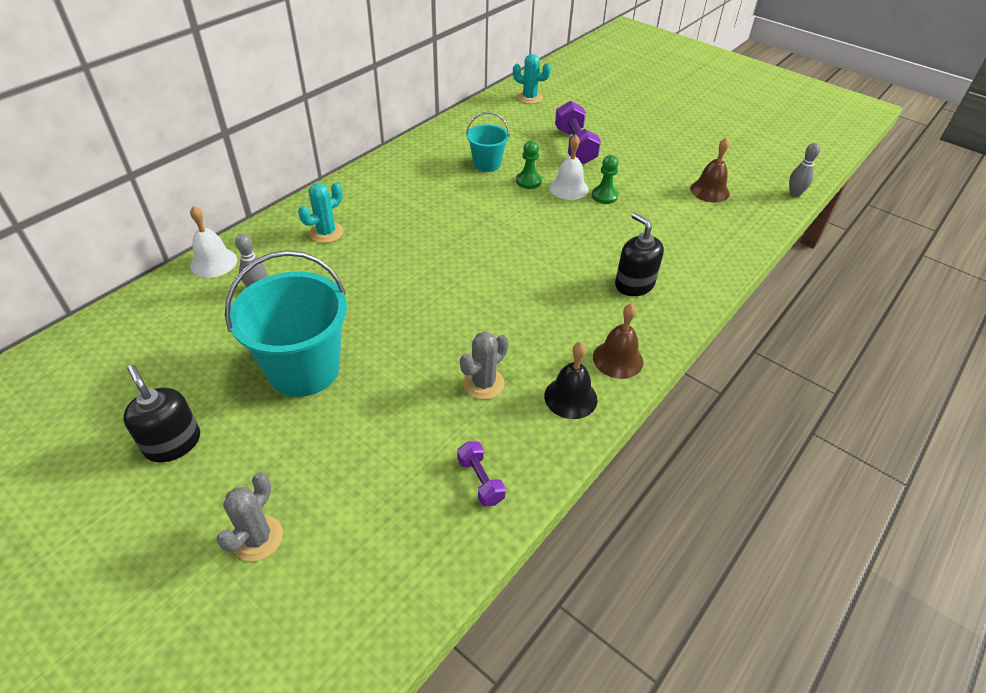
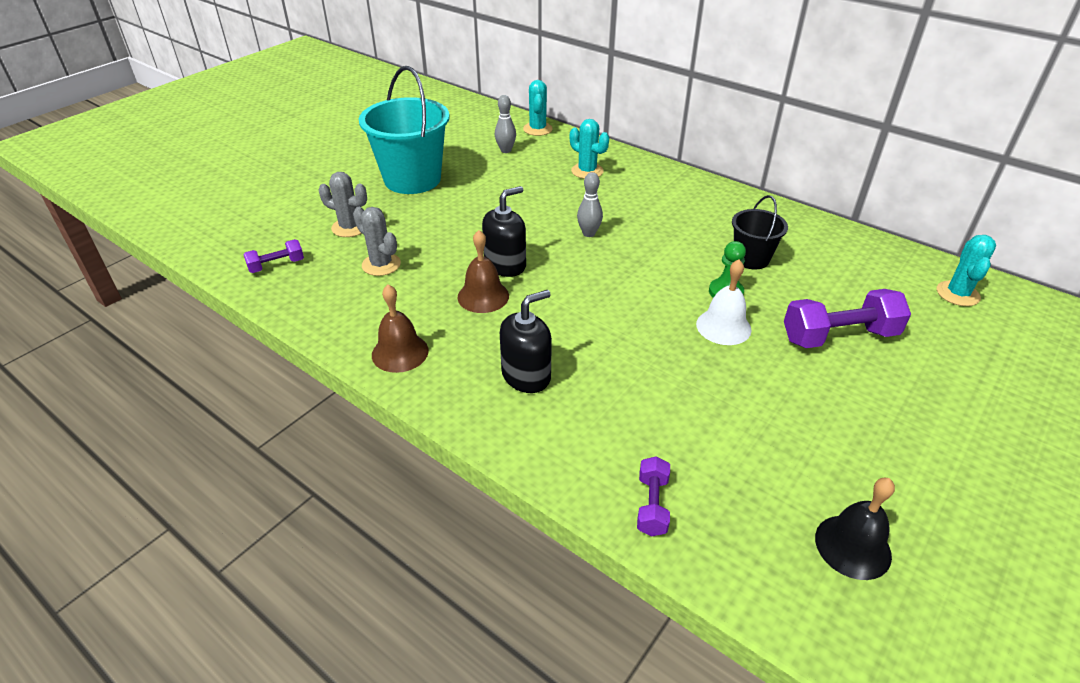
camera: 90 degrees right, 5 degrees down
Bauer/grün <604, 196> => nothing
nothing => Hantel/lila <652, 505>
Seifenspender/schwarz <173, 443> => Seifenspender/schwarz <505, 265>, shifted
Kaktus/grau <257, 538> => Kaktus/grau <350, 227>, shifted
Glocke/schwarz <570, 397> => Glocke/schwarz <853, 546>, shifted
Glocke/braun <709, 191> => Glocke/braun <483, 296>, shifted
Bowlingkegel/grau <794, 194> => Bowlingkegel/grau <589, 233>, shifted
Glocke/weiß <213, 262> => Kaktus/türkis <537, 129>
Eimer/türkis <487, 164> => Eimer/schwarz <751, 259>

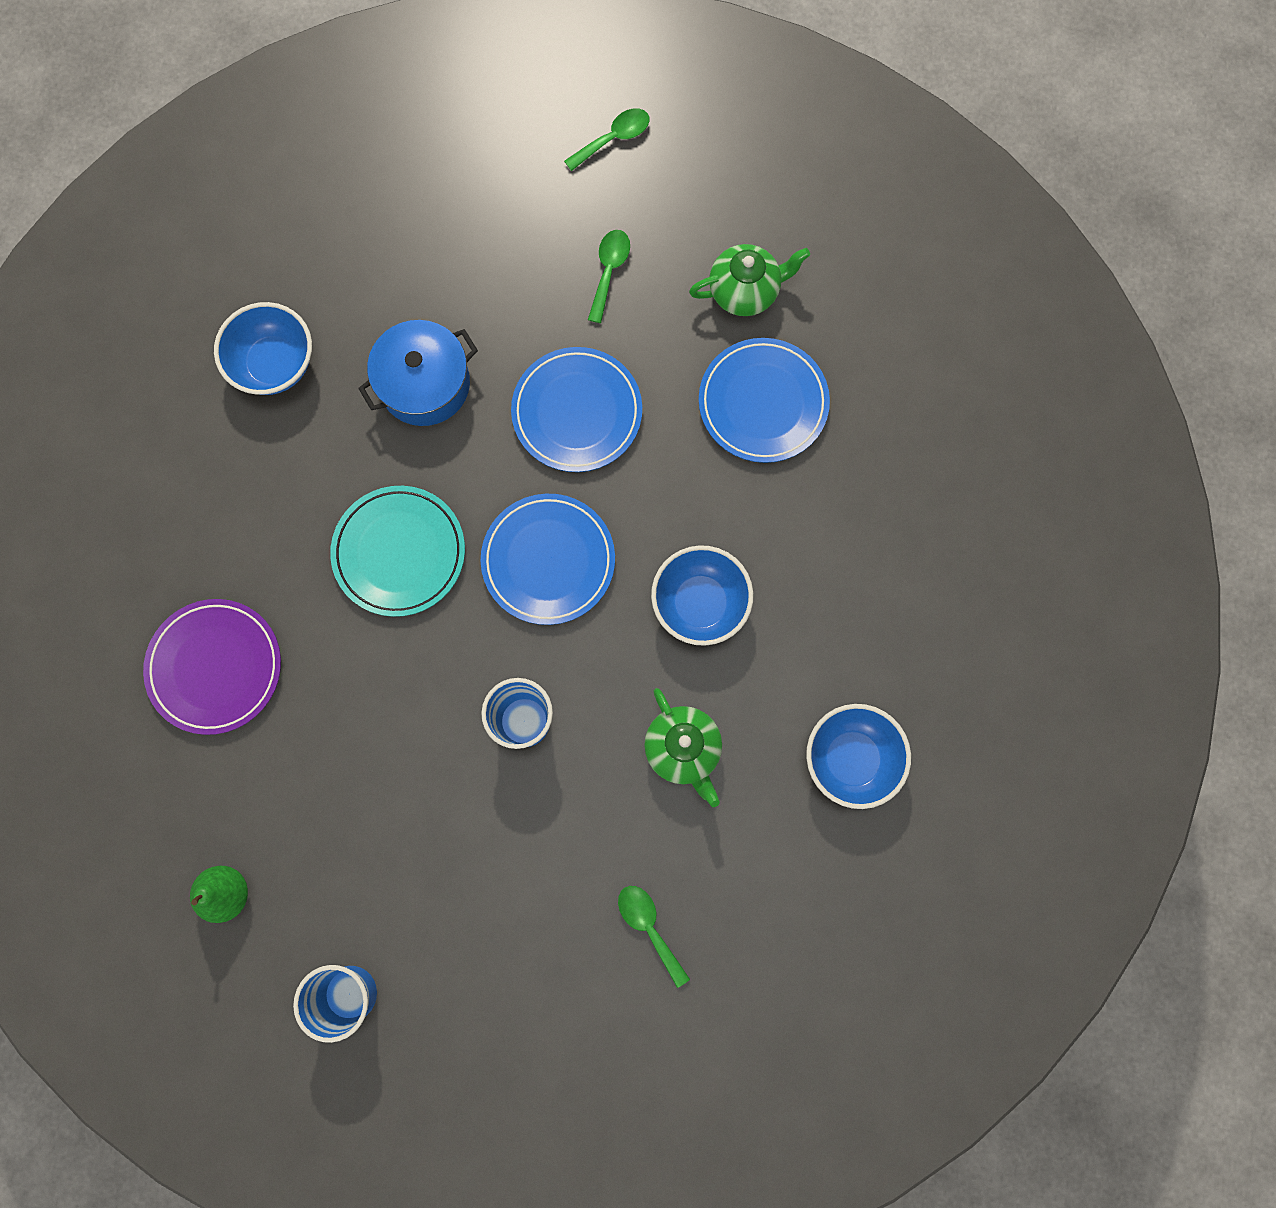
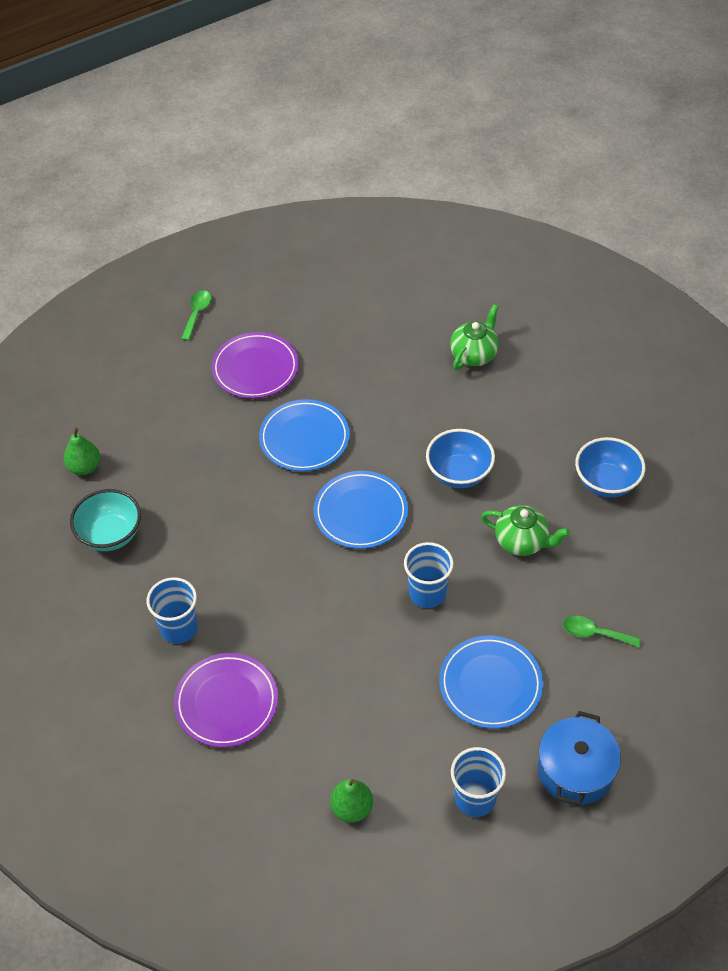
camera: 40 degrees left, 25 degrees down
Teller/türkis <399, 552> => nothing
nothing => Birne/grün <85, 467>
nothing => Becher/blau <179, 628>
Kochtopf/blau <425, 384> => Kochtopf/blau <575, 770>, shifted
Teekanne/grün <745, 291> => Teekanne/grün <474, 355>, shifted
Teller/blau <763, 403> => Teller/blau <490, 684>, shifted
Löffel/grün <609, 271> => Teller/lila <255, 369>
Schüssel/blau <275, 364> => Schüssel/türkis <110, 535>

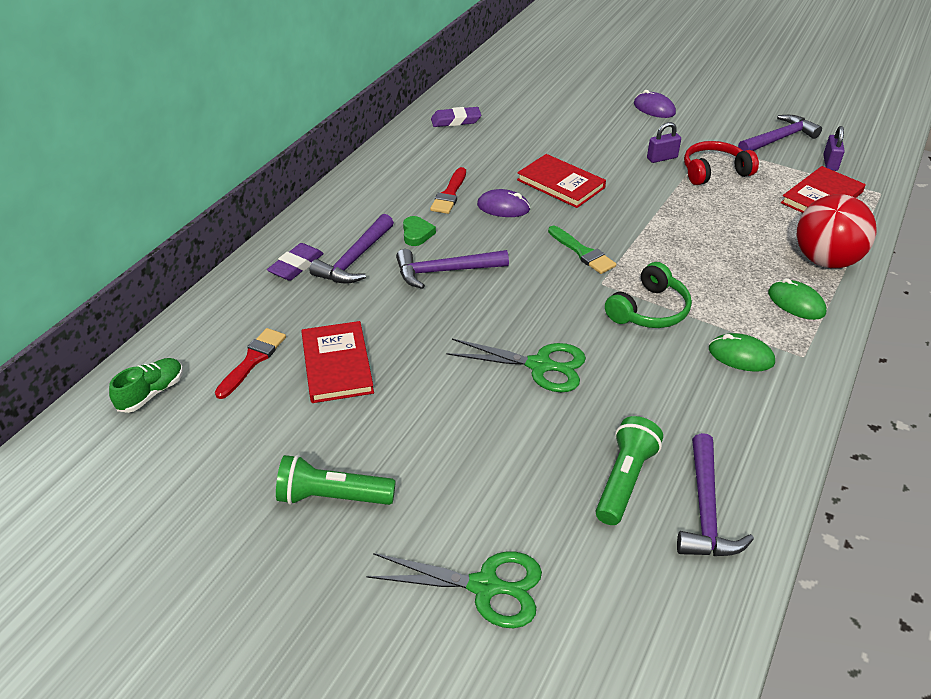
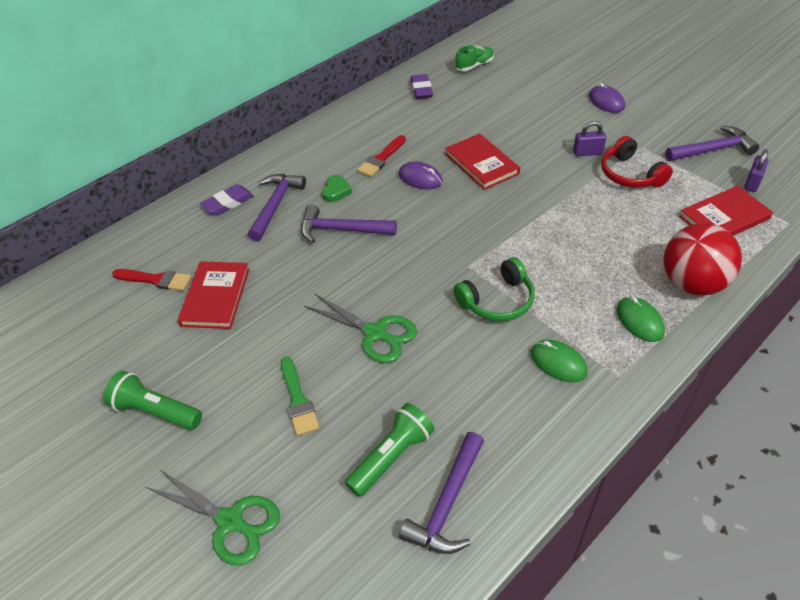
camera: 20 degrees right, 5 degrees up
Schuh/grün <151, 393> => Schuh/grün <474, 66>, shifted
Pinsel/grün <582, 252> => Pinsel/grün <298, 400>, shifted
Pinsel/rot <252, 360> => Pinsel/rot <156, 280>, 60 degrees clockwise
Hammer/lila <355, 259> => Hammer/lila <275, 205>, 150 degrees clockwise
Radiergummi/lila <456, 121> => Radiergummi/lila <421, 90>, 75 degrees clockwise
Kopfhörer/rot <714, 172> => Kopfhörer/rot <630, 174>, 120 degrees counterclockwise

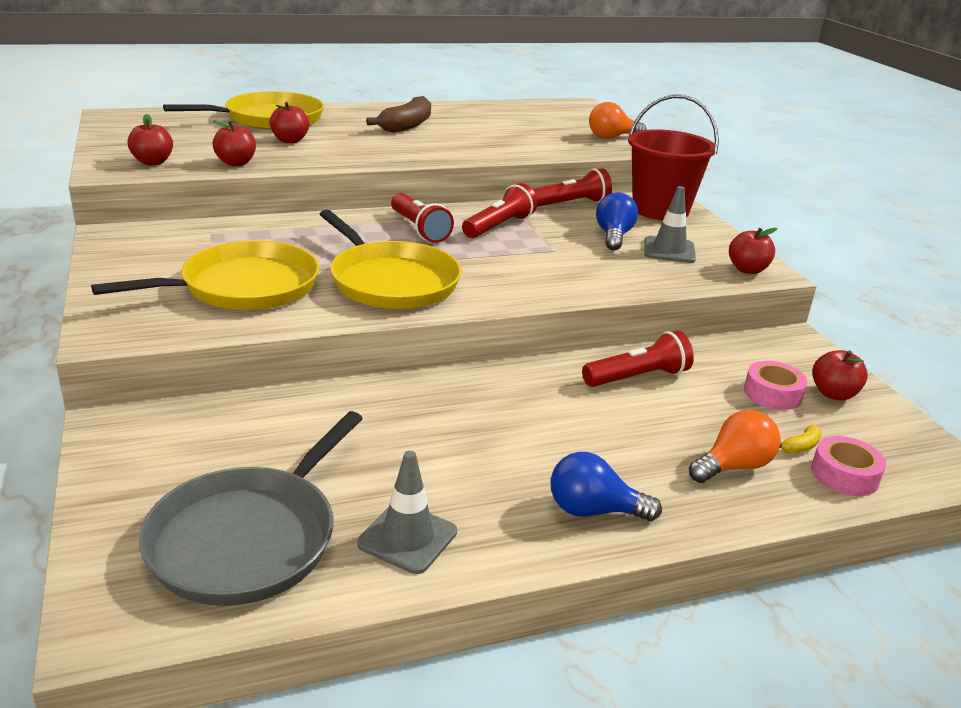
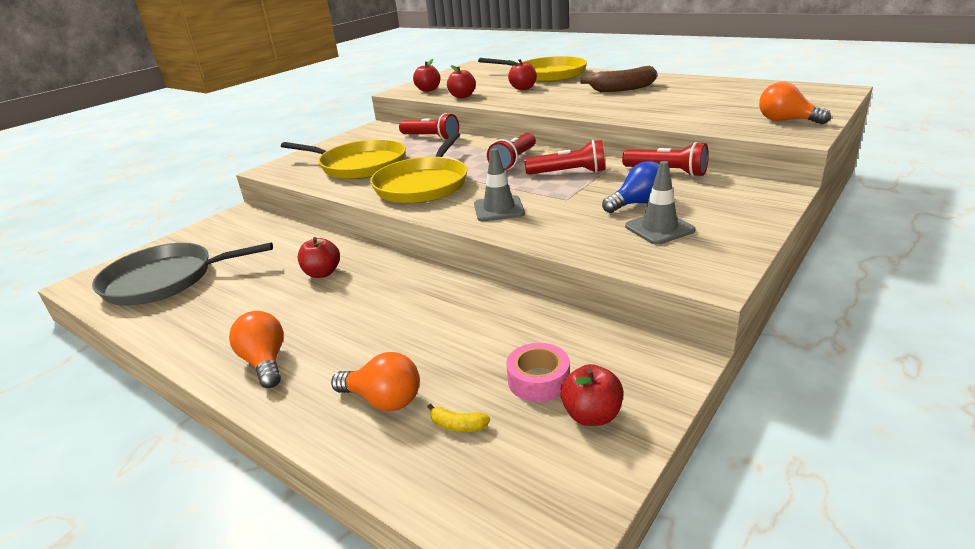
camera: 60 degrees right, 0 degrees up
Eimer/rot <660, 210> => nothing
Klebeband/rosa <844, 475> => nothing
Leitkegel/grau <407, 538> => Leitkegel/grau <499, 209>, shifted
Taschenlampe/rot <637, 377> => Taschenlampe/rot <431, 138>, shifted
Apfel/rot <747, 270> => Apfel/rot <322, 273>, shifted
Glühbirne/blau <593, 511> => Glühbirne/orange <265, 362>

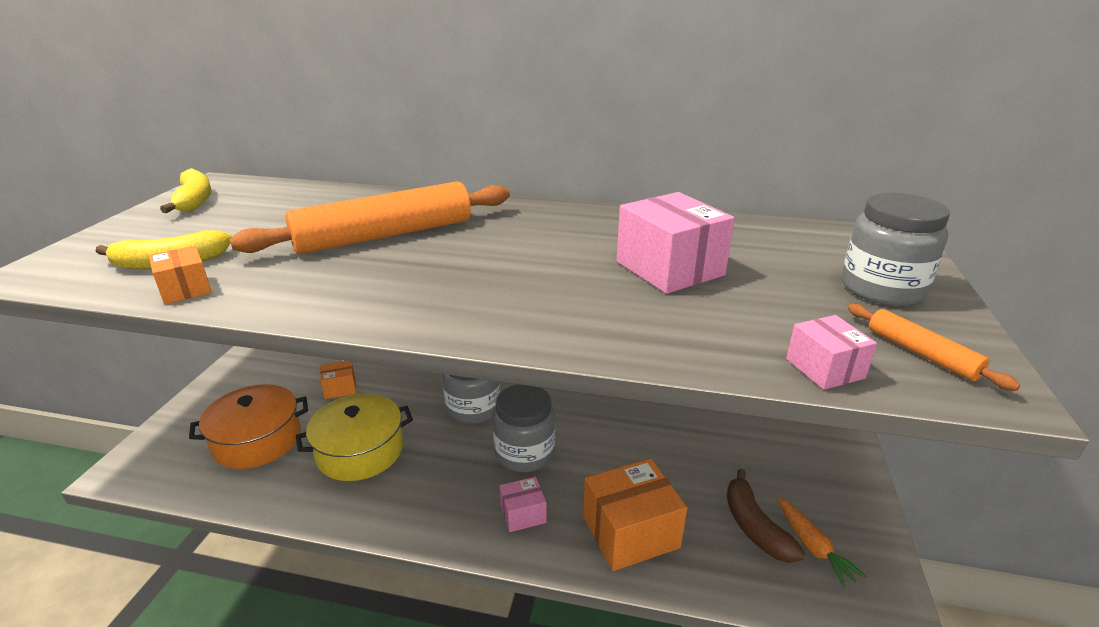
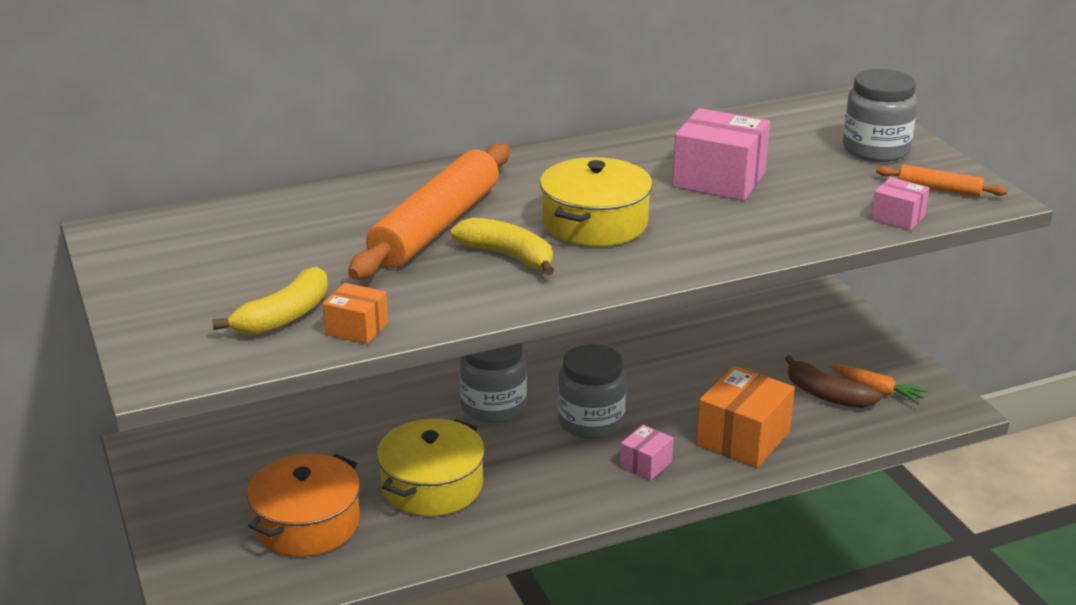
camera: 35 degrees left, 0 degrees up
Schachtel/orange <340, 388> => nothing
nothing => Kochtopf/gelb <595, 223>
Banane/gelb <194, 201> => Banane/gelb <508, 256>, shifted

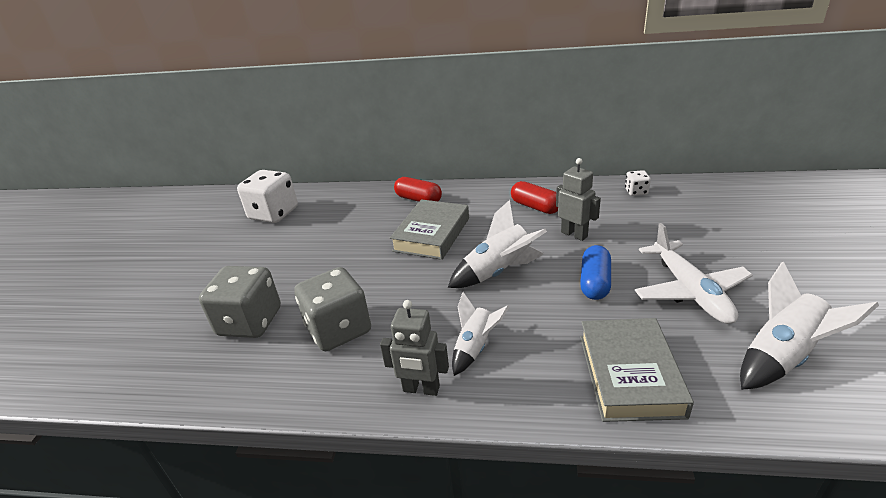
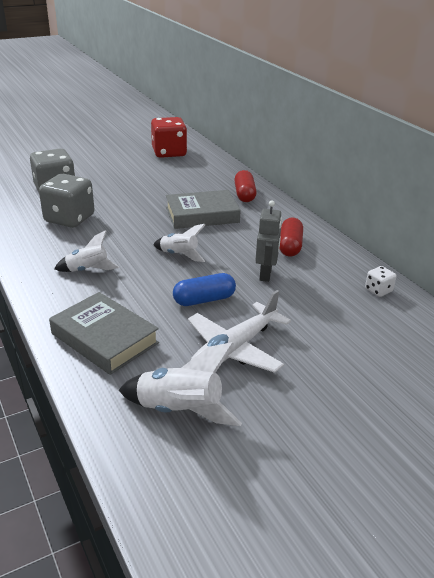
camera: 50 degrees right, 0 degrees up
Roboter/grau <421, 389> => nothing
Spielwürfel/weiß <273, 214> => Spielwürfel/rot <169, 153>
Buch/grau <630, 374> => Buch/grau <104, 338>, 75 degrees clockwise
Rakete/weiß <498, 272> => Rakete/weiß <179, 255>, x0.66

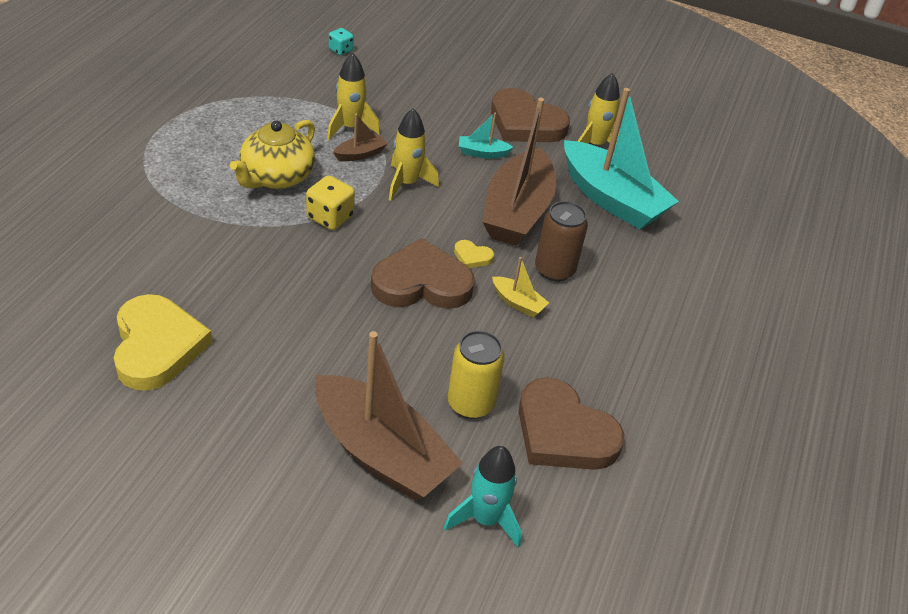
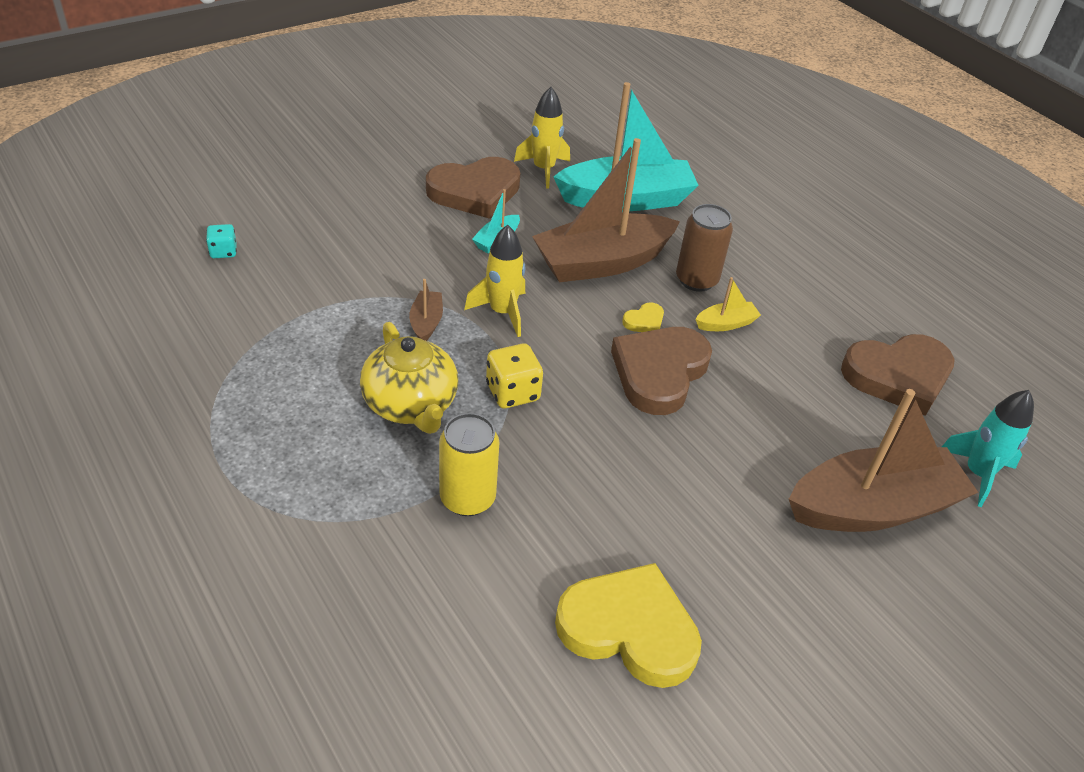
camera: 55 degrees left, 0 degrees up
Rakete/gelb <350, 127> => nothing
Dose/gelb <470, 403> => Dose/gelb <467, 498>, shifted
Boot/braun <517, 212> => Boot/braun <602, 262>, 105 degrees clockwise

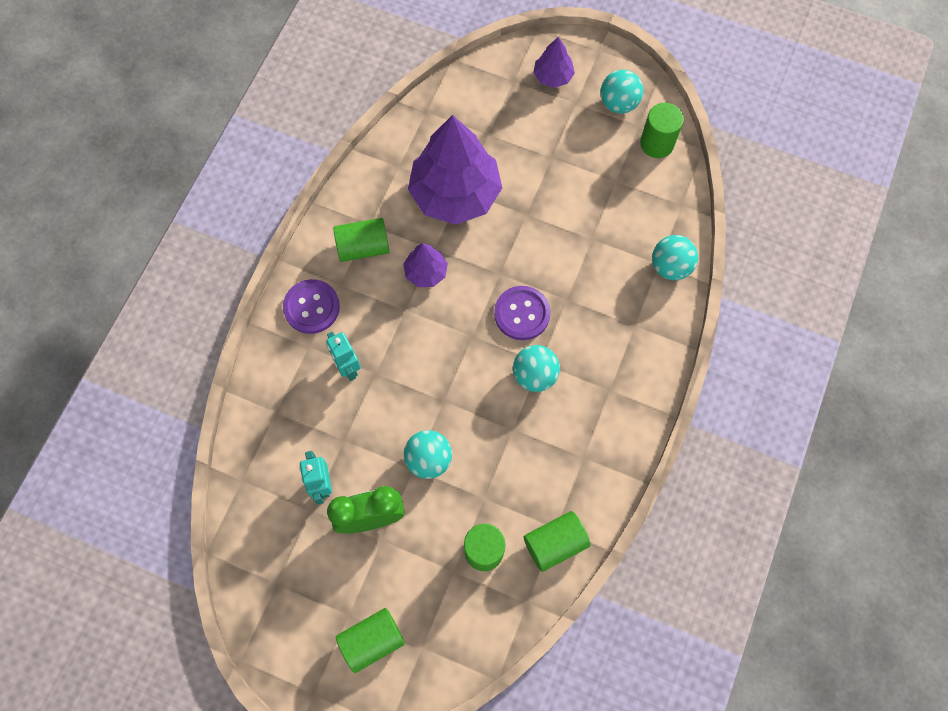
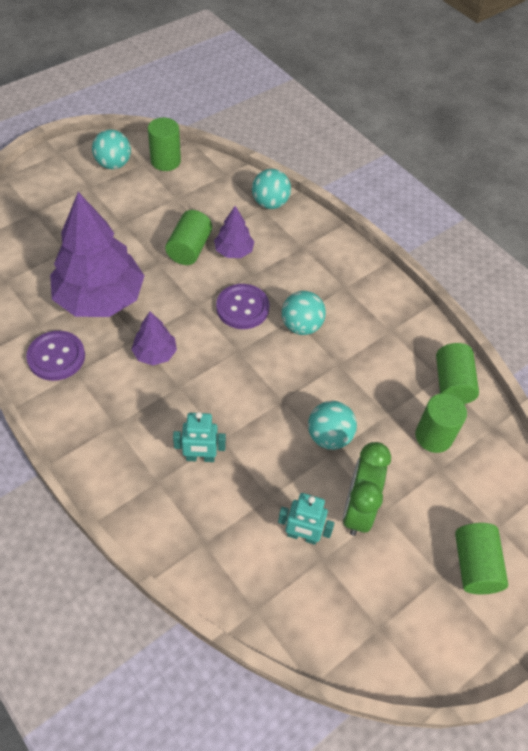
camera: 65 degrees left, 15 degrees down
Knopf/lila <311, 307> => Knopf/lila <56, 357>, shifted
Vollzylinder/grün <363, 247> => Vollzylinder/grün <189, 249>, shifted
Baum/lila <553, 76> => Baum/lila <233, 251>, shifted

